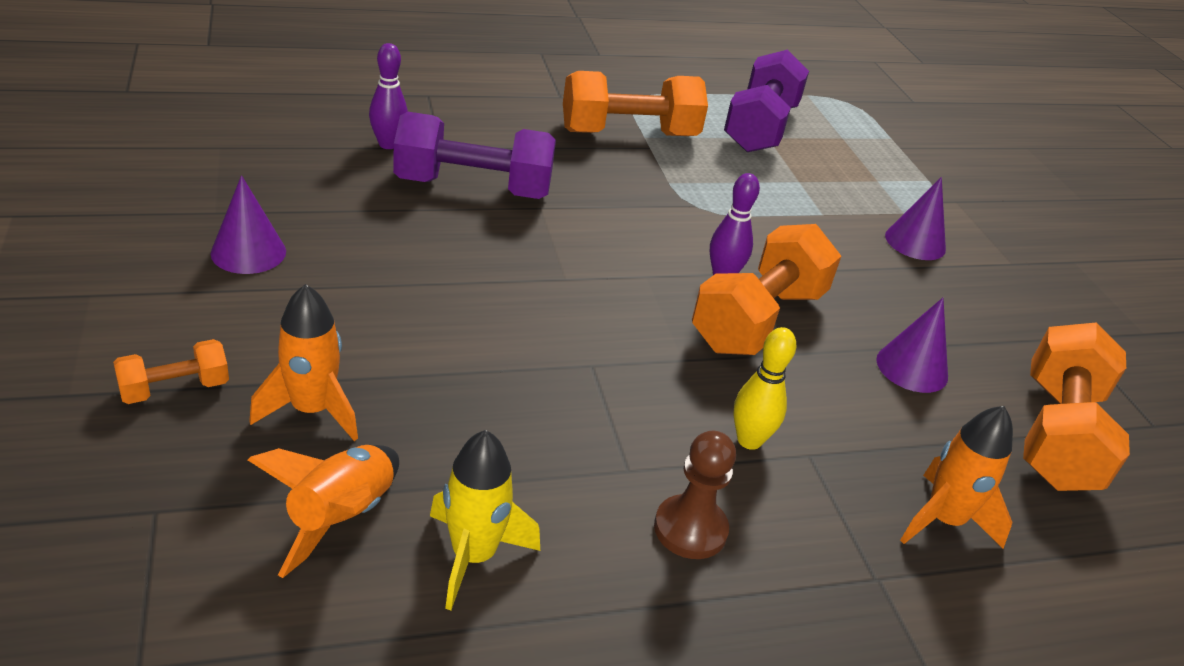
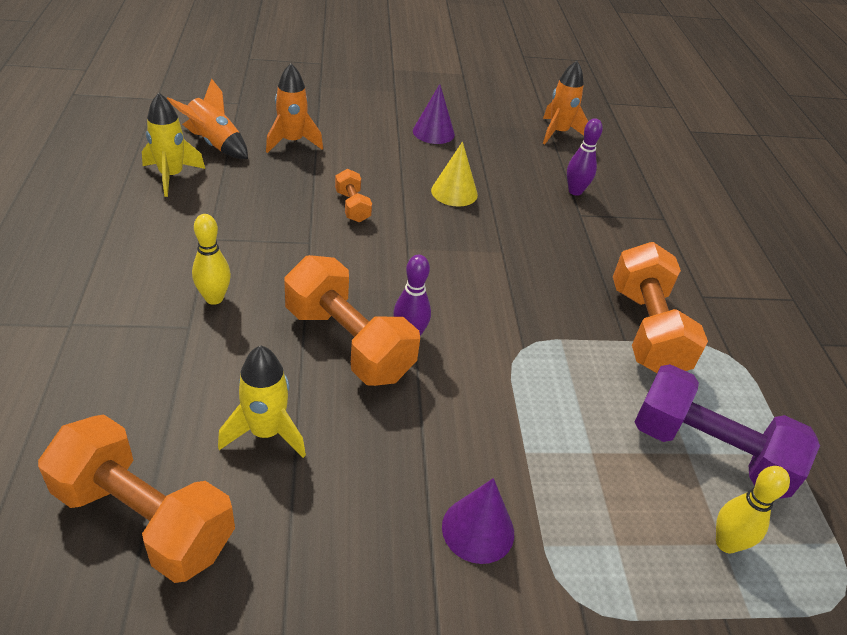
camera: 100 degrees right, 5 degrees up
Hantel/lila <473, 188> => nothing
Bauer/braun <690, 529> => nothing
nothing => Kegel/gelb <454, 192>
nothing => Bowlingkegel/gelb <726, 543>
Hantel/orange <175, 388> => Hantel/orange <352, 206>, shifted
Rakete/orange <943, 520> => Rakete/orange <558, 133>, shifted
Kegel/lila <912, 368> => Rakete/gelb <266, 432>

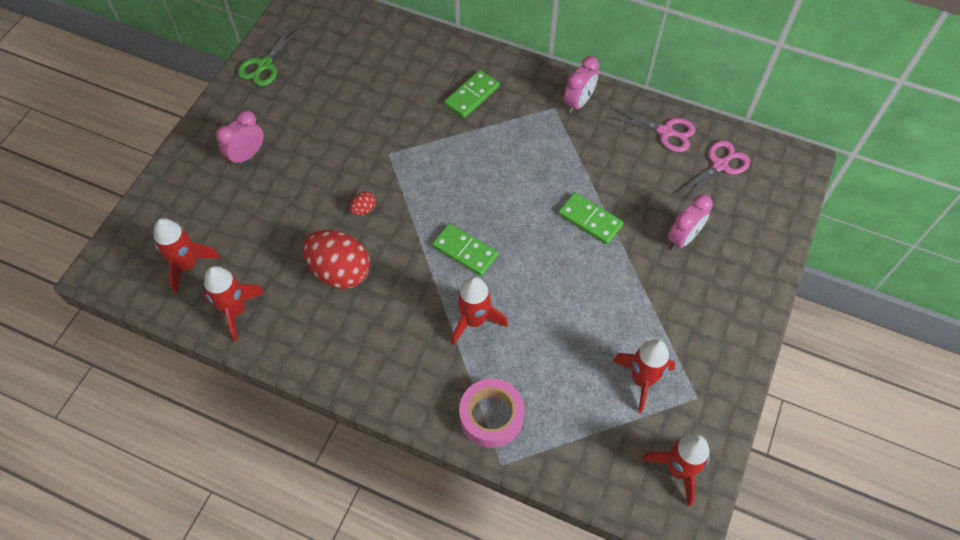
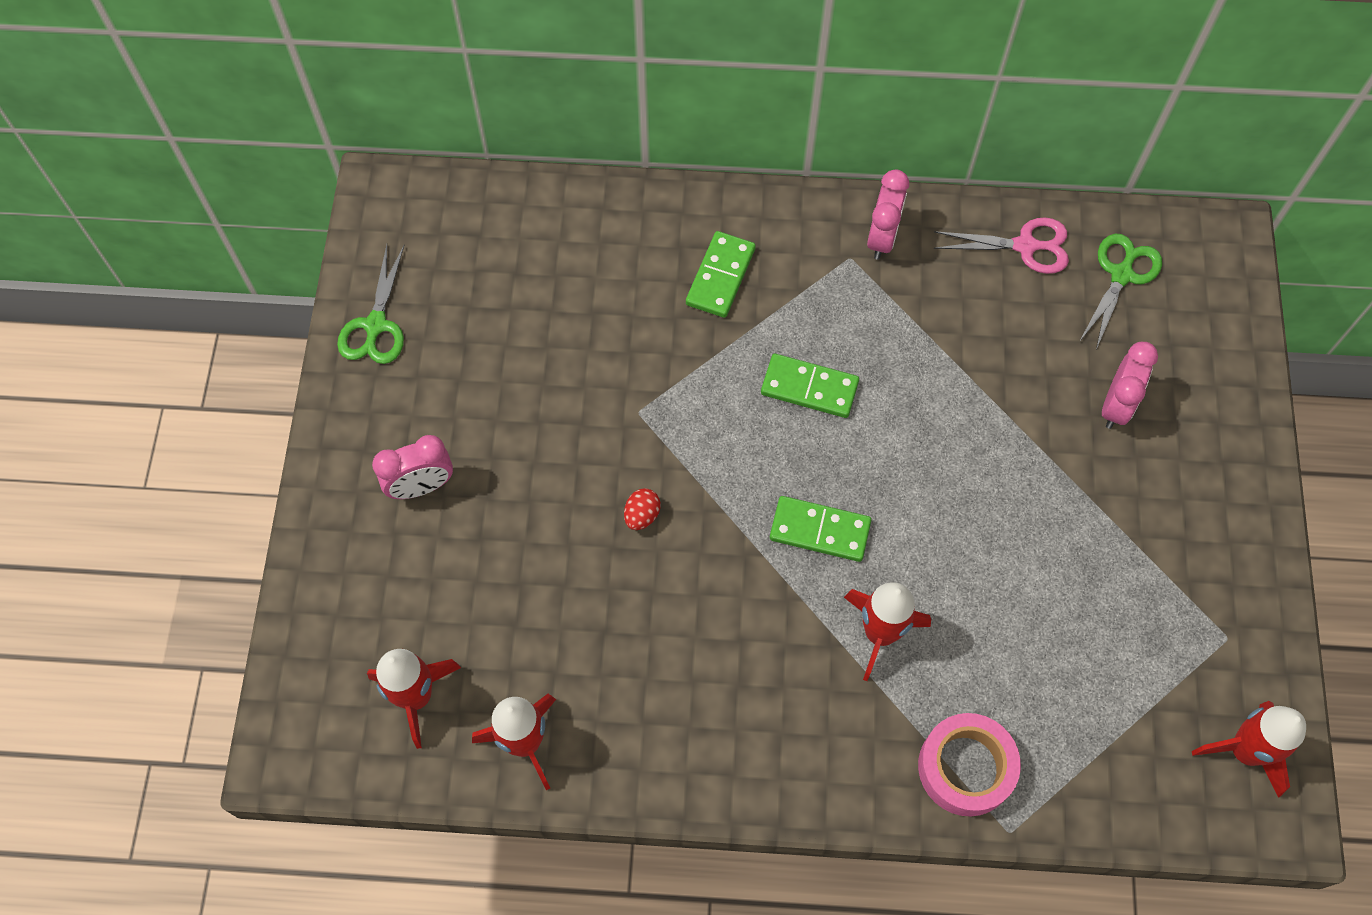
camera: 20 degrees left, 5 degrees up
Ei/rot <340, 271> => nothing
Rakete/rot <642, 380> => nothing
Dominostein/grün <590, 220> => Dominostein/grün <809, 388>, shifted
Schere/rosa <720, 165> => Schere/grün <1121, 275>
Wecker/rosa <247, 155> => Wecker/rosa <421, 486>, 135 degrees counterclockwise

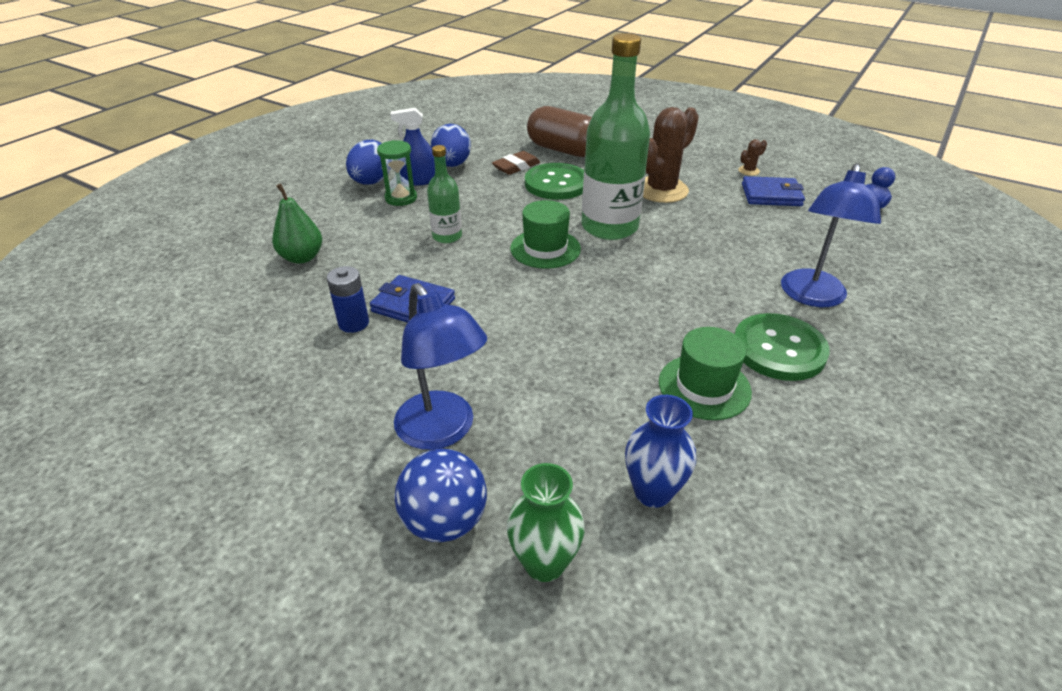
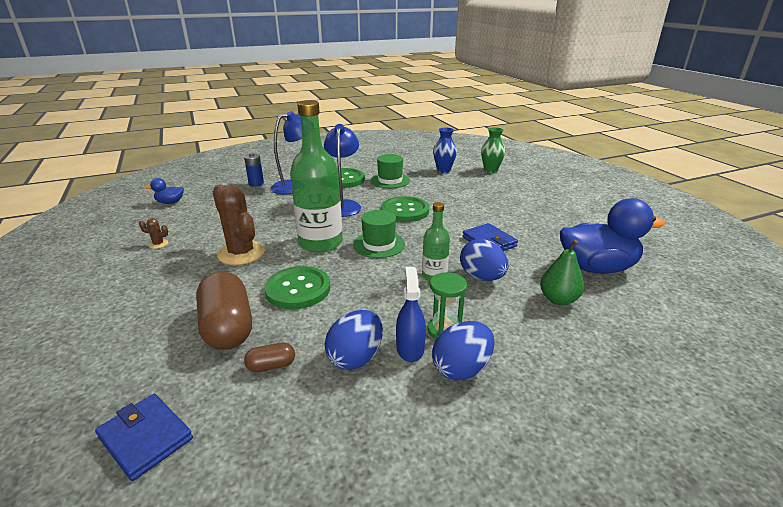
camera: 145 degrees left, 10 degrees down
Ball/blau <445, 521> => nothing
Radiergummi/braun <516, 166> => nothing
nothing => Kapsel/braun <271, 366>
nothing => Knopf/grün <405, 211>
nothing => Ei/blau <481, 277>
nothing => Ente/blau <596, 267>
Batterie/blau <353, 323> => Batterie/blau <256, 183>, shifted
Lampe/blau <442, 431> => Lampe/blau <343, 205>, shifted
Geldbörse/blau <771, 195> => Geldbörse/blau <146, 438>, shifted
Sprühflasche/blau <418, 180> => Sprühflasche/blau <410, 348>, 120 degrees counterclockwise
Kaktus/braun <661, 190> => Kaktus/braun <241, 253>, 60 degrees clockwise

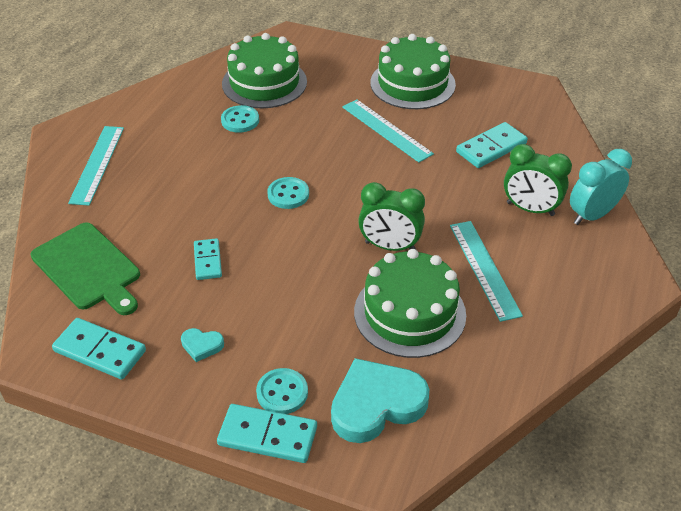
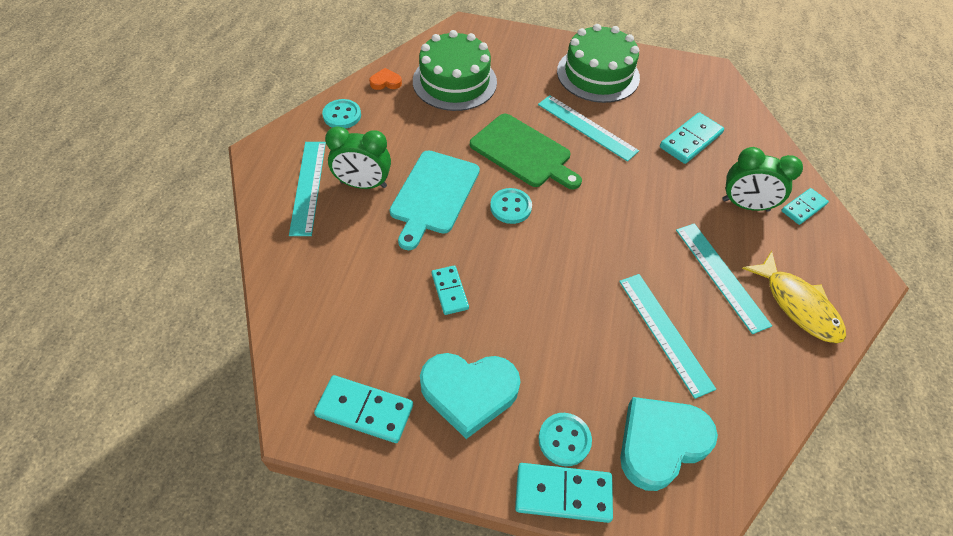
camera: 10 degrees left, 10 degrees up
nothing => Herz/orange <385, 82>
nothing => Schneidebrett/türkis <433, 195>
nothing => Fisch/gelb <798, 305>
Schneidebrett/grün <88, 268> => Schneidebrett/grün <523, 152>, shifted
Knopf/türkis <240, 120> => Knopf/türkis <342, 115>, shifted
Wecker/grün <390, 246> => Wecker/grün <363, 184>, shifted
Kuchen/grün <409, 313> => Lineal/türkis <664, 333>
Wecker/türkis <592, 215> => Dominostein/türkis <803, 207>
Herz/türkis <202, 345> => Herz/türkis <469, 392>, x2.23

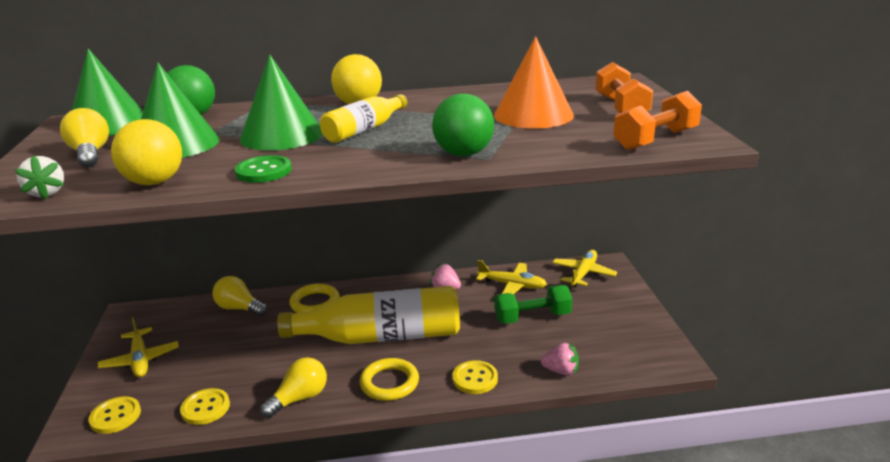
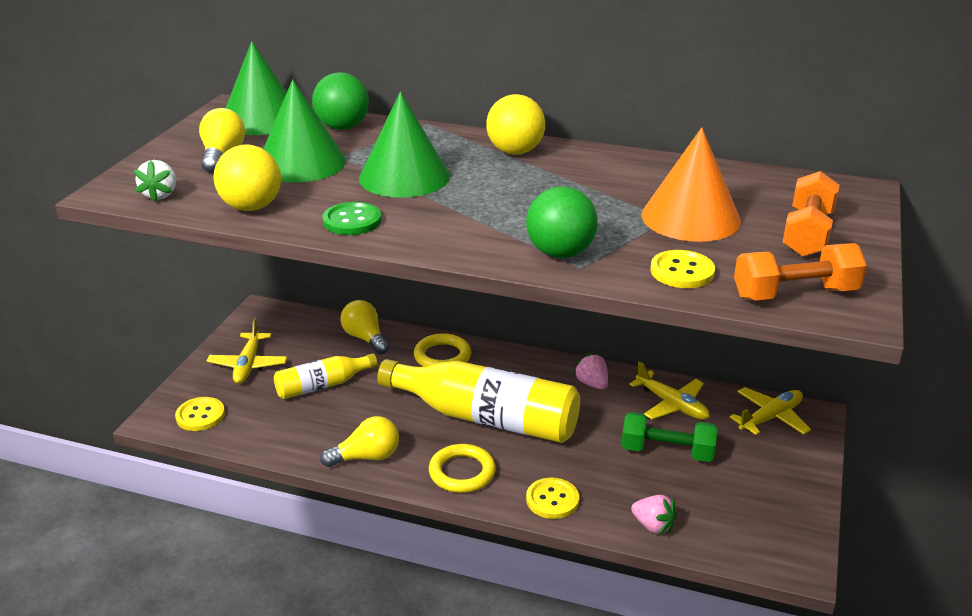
camera: 25 degrees right, 5 degrees up
Knopf/gelb <205, 408> => Knopf/gelb <682, 271>, shifted
Flasche/gelb <364, 130> => Flasche/gelb <322, 385>, shifted

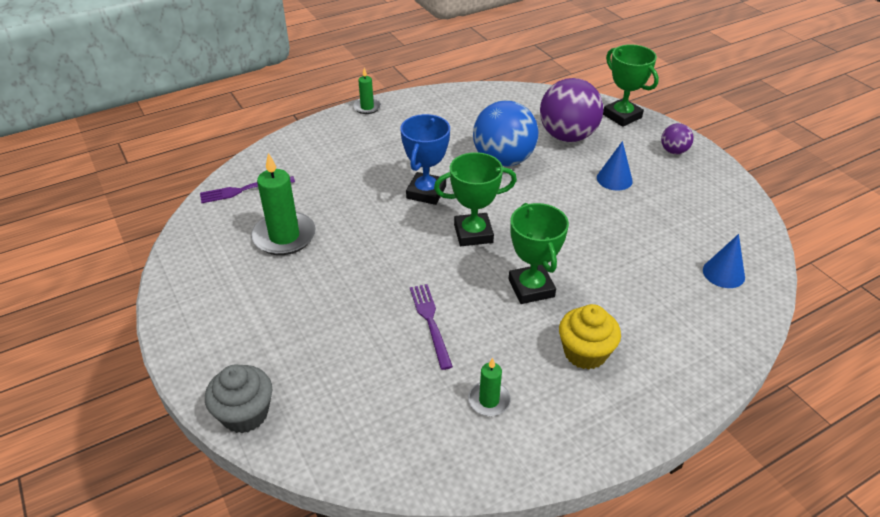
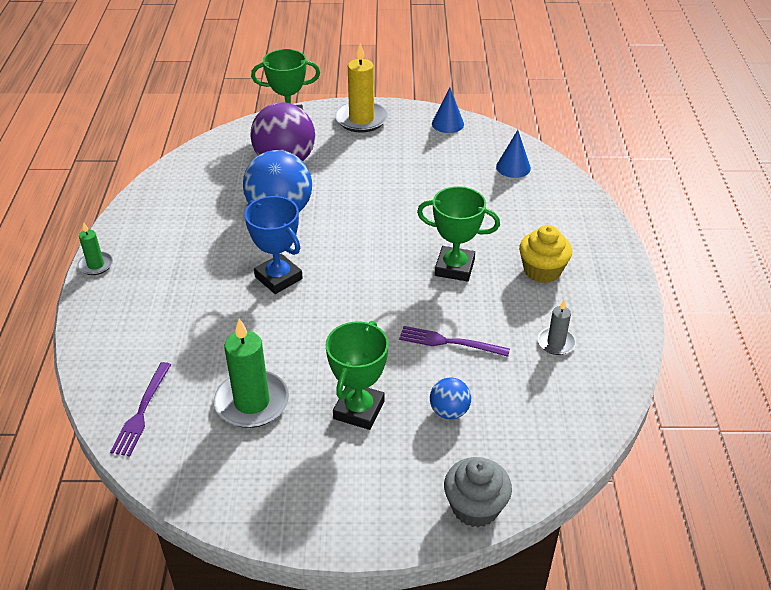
camera: 60 degrees left, 0 degrees up
nothing => Ball/blau <449, 411>
Pokal/grün <473, 233> => Pokal/grün <359, 410>, shifted
Kegel/blau <614, 179> => Kegel/blau <447, 124>, shifted
Ball/lila <673, 151> => Kerze/gelb <361, 119>
Kerze/grün <489, 400> => Kerze/grau <556, 343>

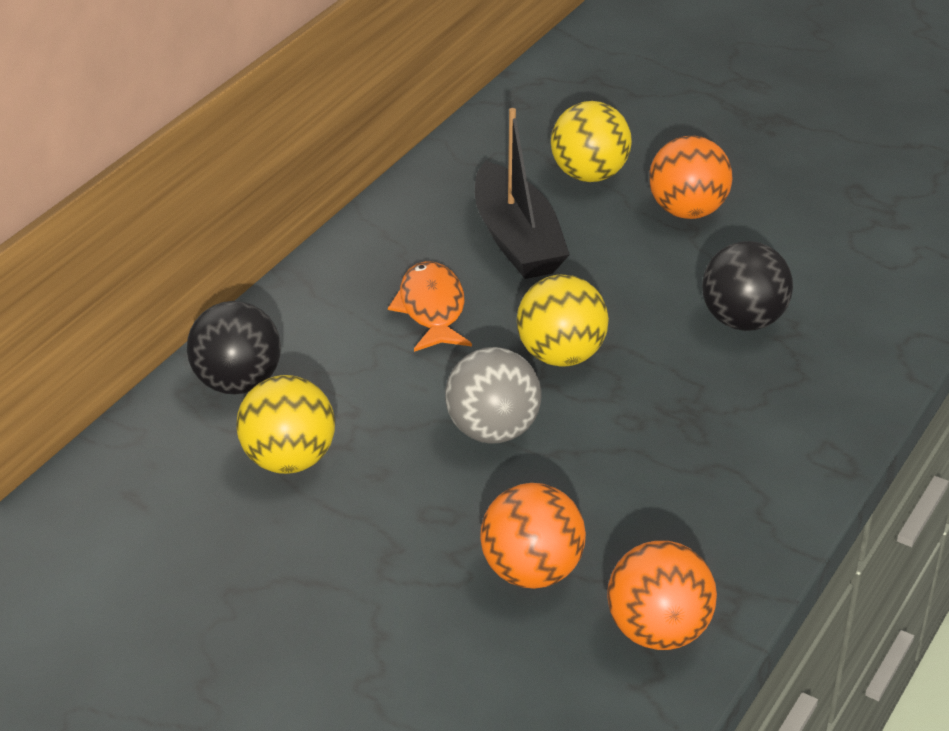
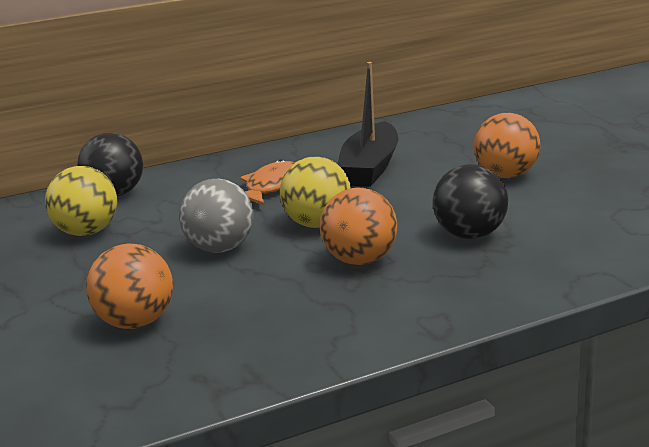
camera: 35 degrees right, 15 degrees down
Ball/gelb <589, 175> => nothing
Ball/orange <658, 632> => Ball/orange <360, 261>, shifted

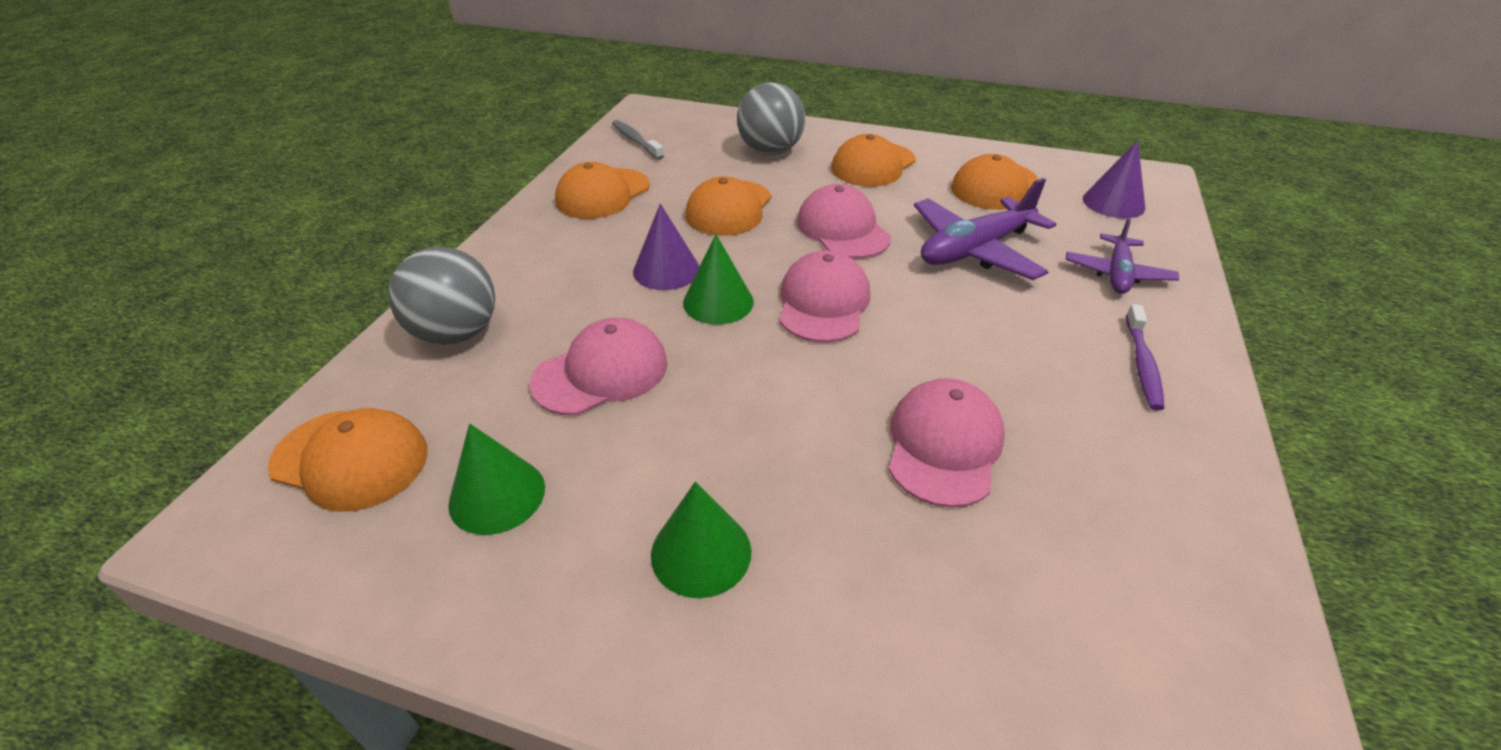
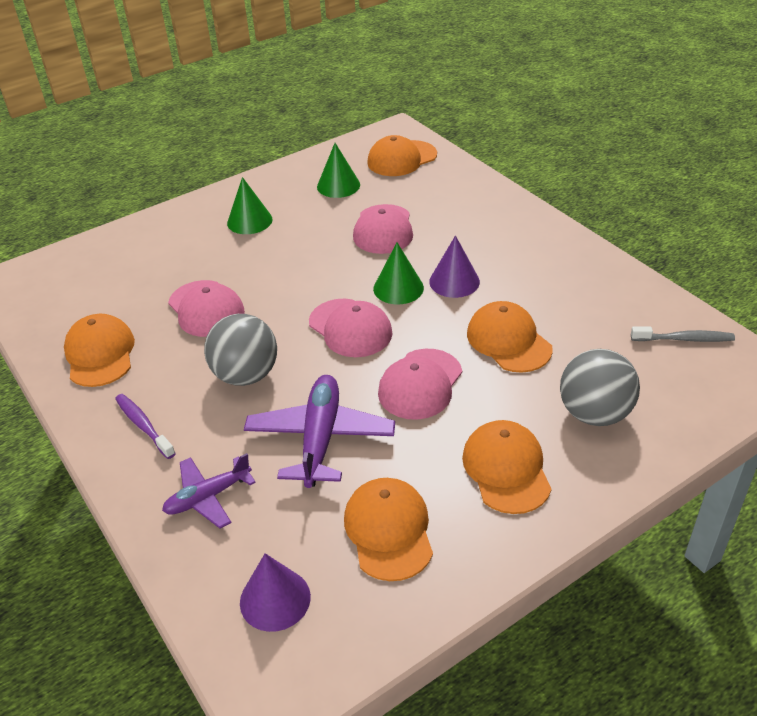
camera: 130 degrees right, 0 degrees up
Ball/grau <456, 334> => Ball/grau <246, 375>, shifted
Kappe/orange <603, 194> => Kappe/orange <100, 354>, shifted
Kappe/rosa <842, 229> => Kappe/rosa <420, 384>, 105 degrees clockwise
Flugzeug/lila <1117, 274> => Flugzeug/lila <208, 497>, 90 degrees counterclockwise

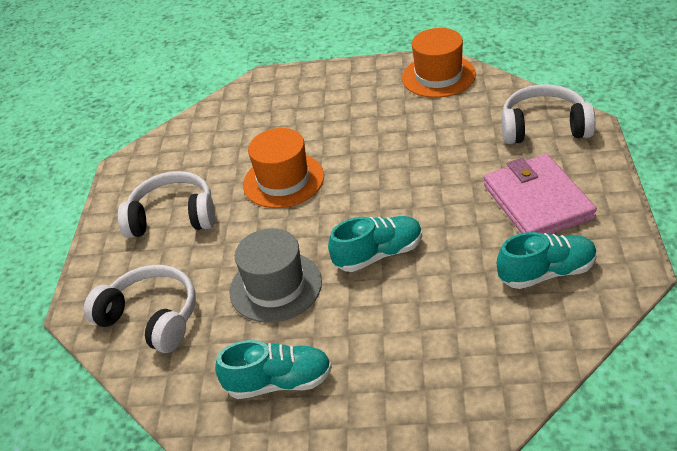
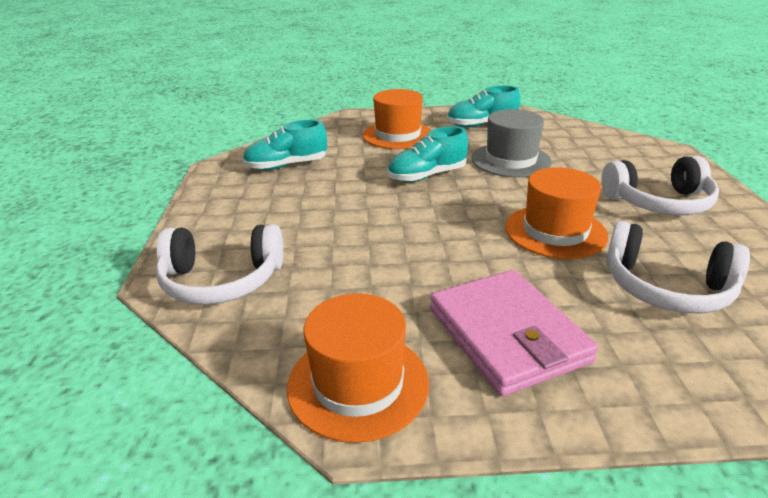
camera: 170 degrees right, 10 degrees down
nothing => Hut/orange <398, 135>
Kopfhörer/weiß <151, 318> => Kopfhörer/weiß <666, 287>, shifted
Geldbörse/rosa <537, 201> => Geldbörse/rosa <507, 335>, shifted

